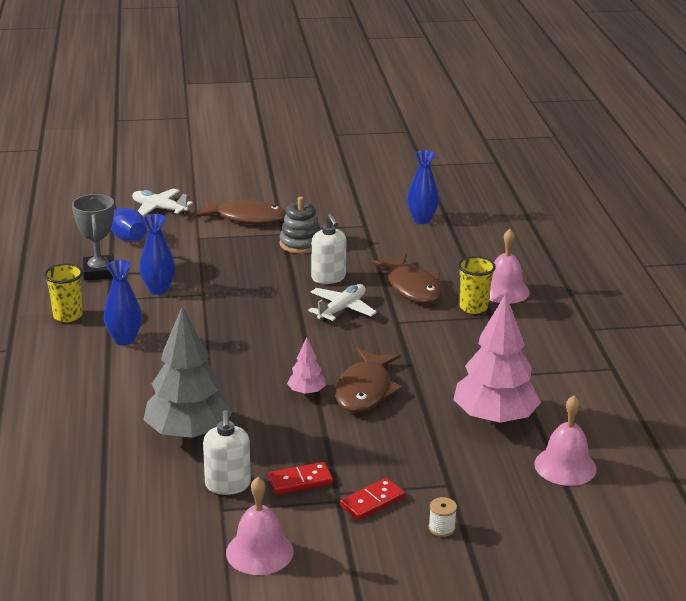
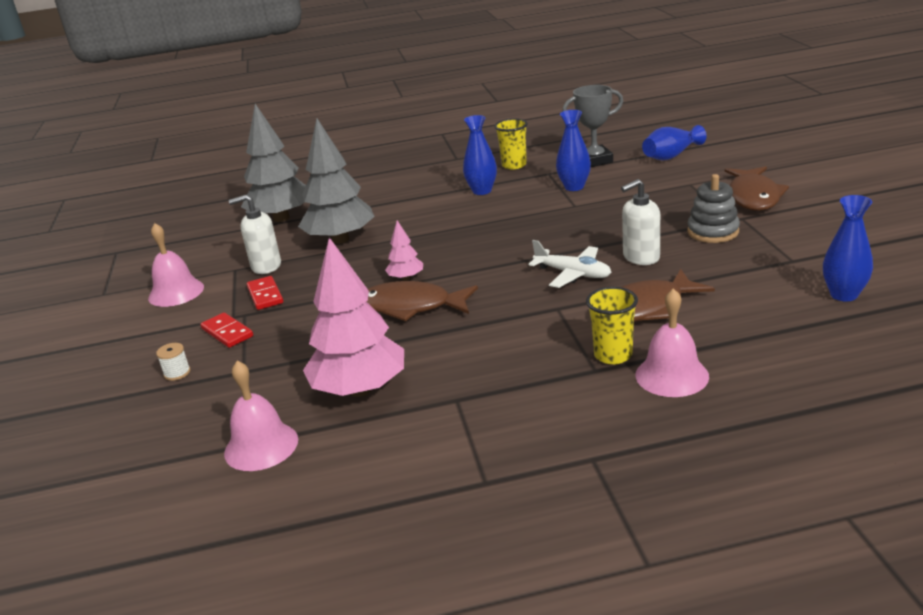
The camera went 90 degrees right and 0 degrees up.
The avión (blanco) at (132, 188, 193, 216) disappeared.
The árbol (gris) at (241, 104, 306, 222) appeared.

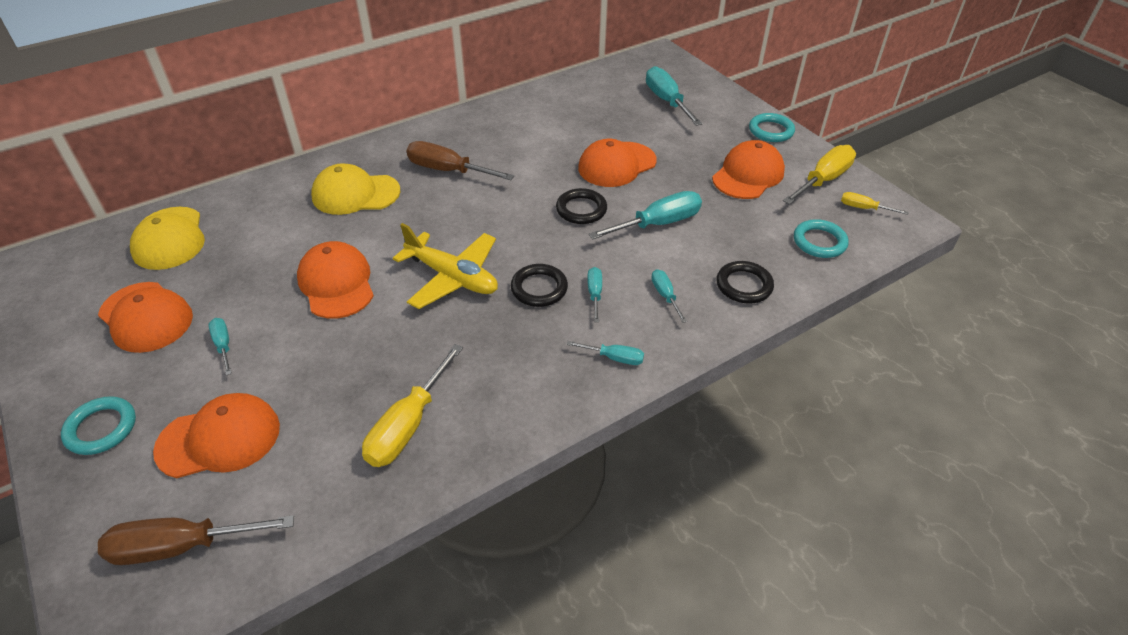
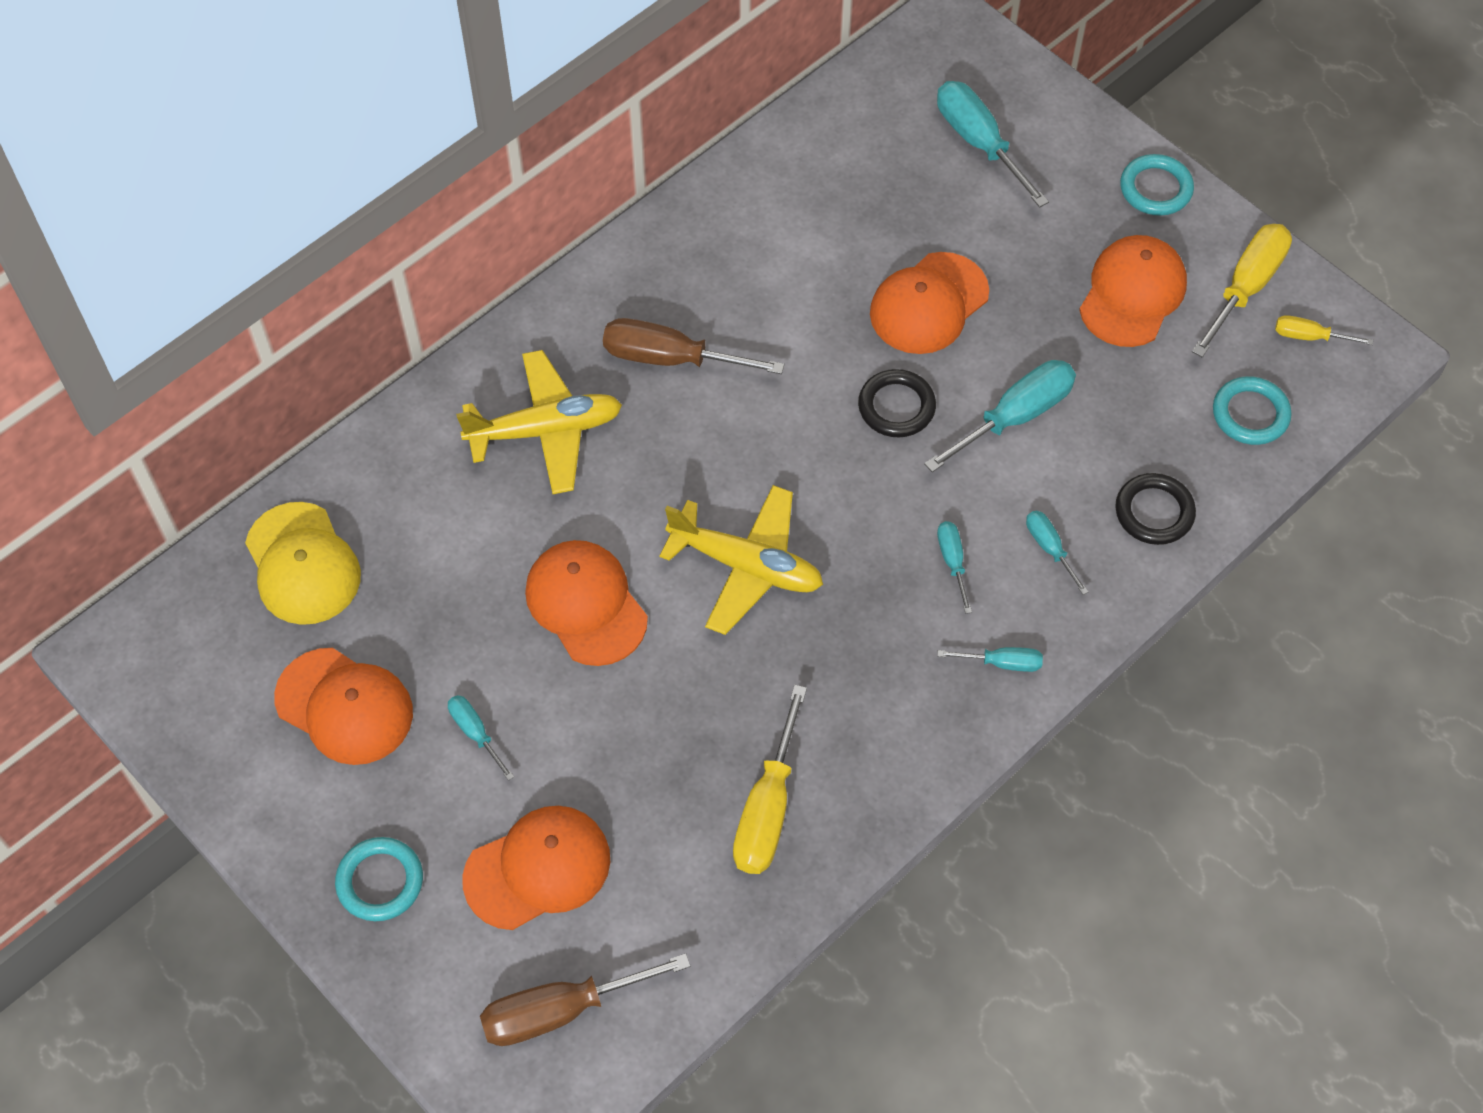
The camera went 10 degrees left and 15 degrees up.
The anillo (negro) at (511, 264, 568, 307) disappeared.
The gorra (amarillo) at (311, 163, 400, 215) was replaced by the avión (amarillo) at (456, 350, 622, 494).

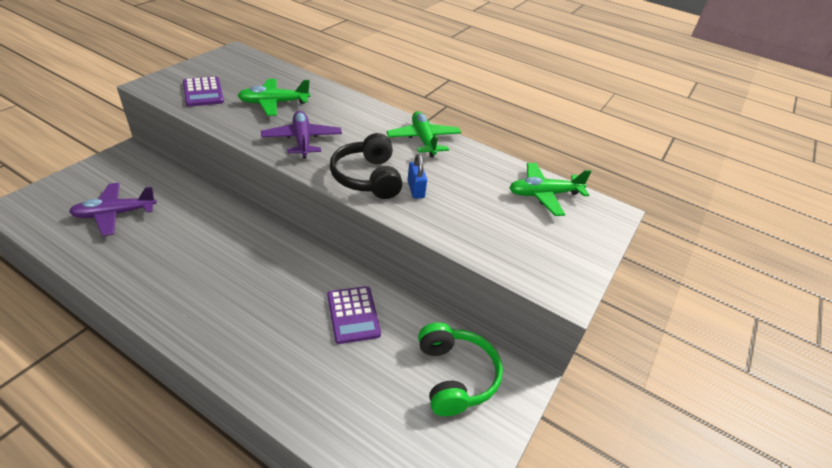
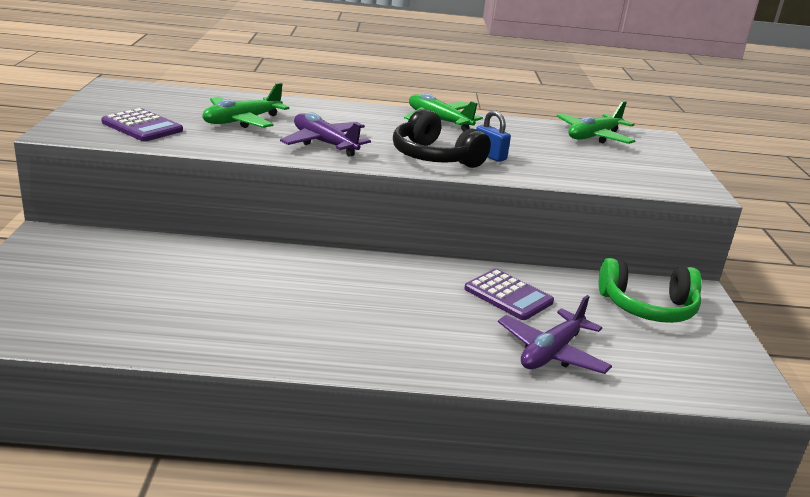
The camera went 30 degrees left and 15 degrees down.
The avión (morado) moved from (69, 183, 157, 236) to (498, 295, 612, 374).
The auriculares (verde) at (418, 322, 503, 416) turned 135 degrees clockwise.

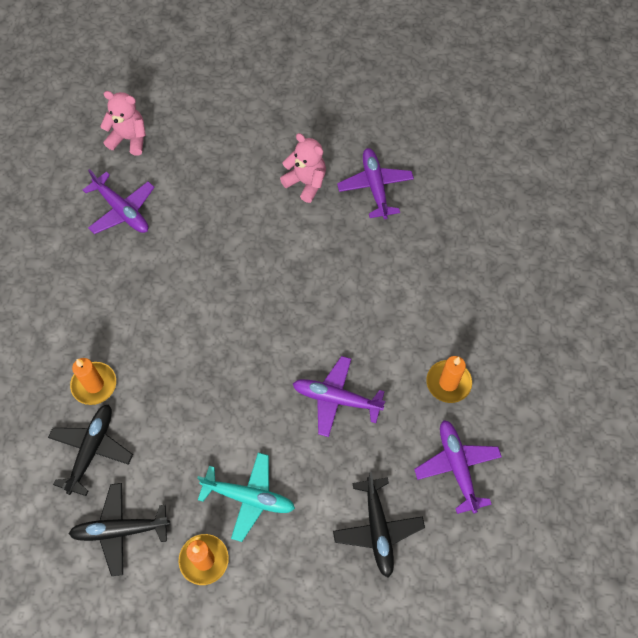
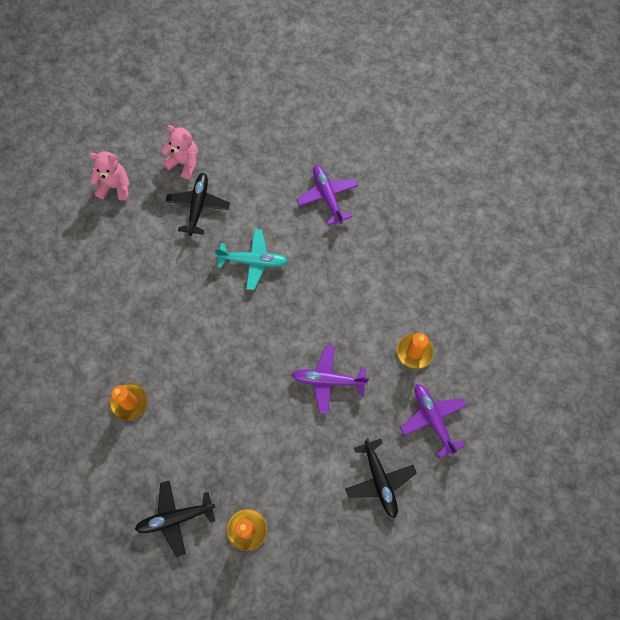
The camera went 10 degrees left and 5 degrees up.
The avión (morado) at (83, 169, 155, 234) disappeared.
The avión (negro) moved from (48, 404, 133, 496) to (166, 173, 230, 236).
The avión (turquesa) moved from (197, 453, 295, 542) to (214, 229, 288, 290).
The osito (rosa) moved from (280, 133, 326, 203) to (162, 125, 198, 180).

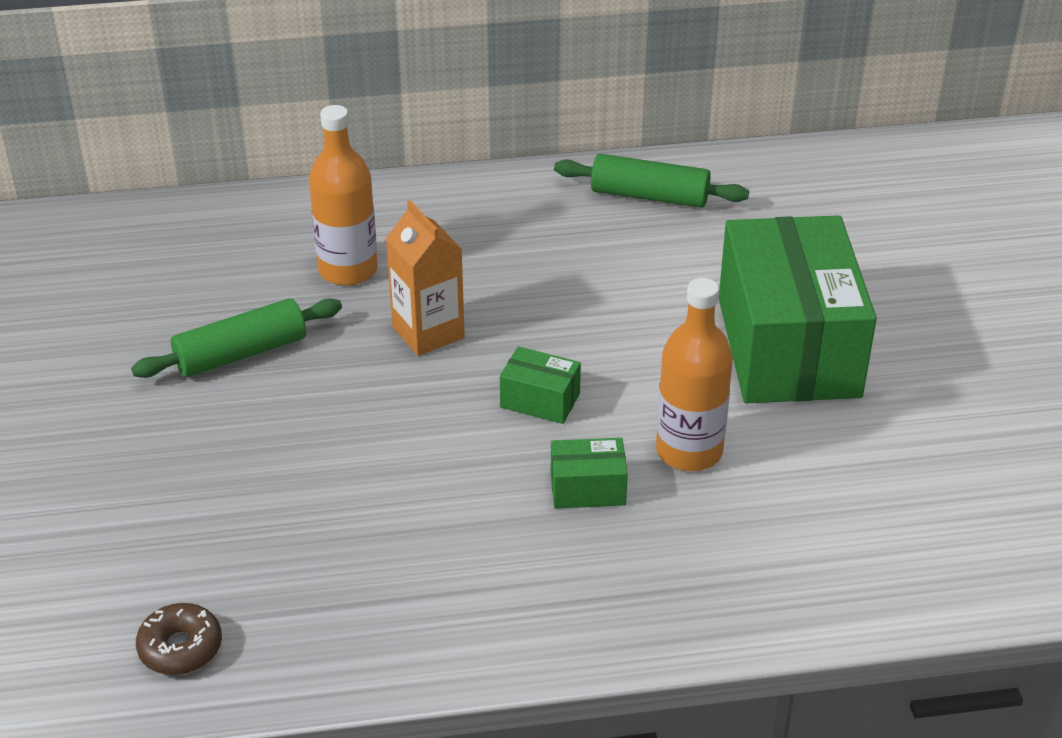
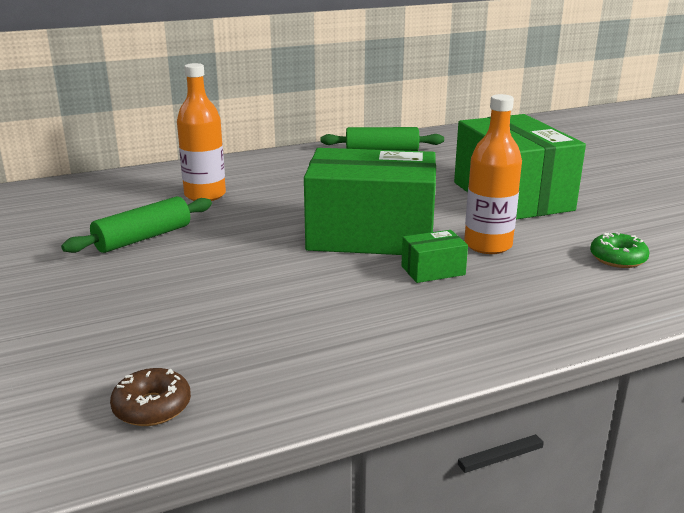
The camera went 15 degrees left and 15 degrees down.
The cartón de leche (naranja) at (386, 200, 465, 356) disappeared.
The rosquilla (verde) at (590, 232, 649, 268) appeared.
The caja (verde) at (500, 346, 581, 424) changed to 2.49 times the size.

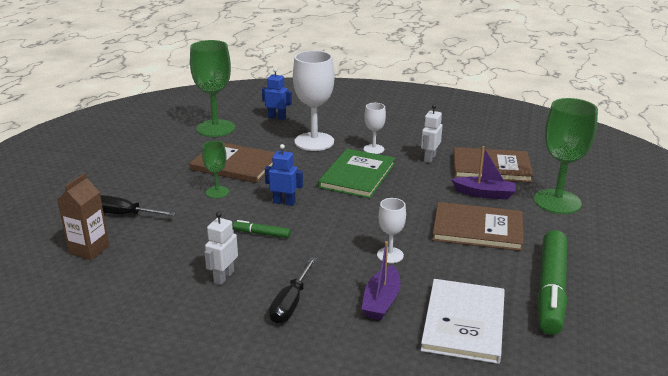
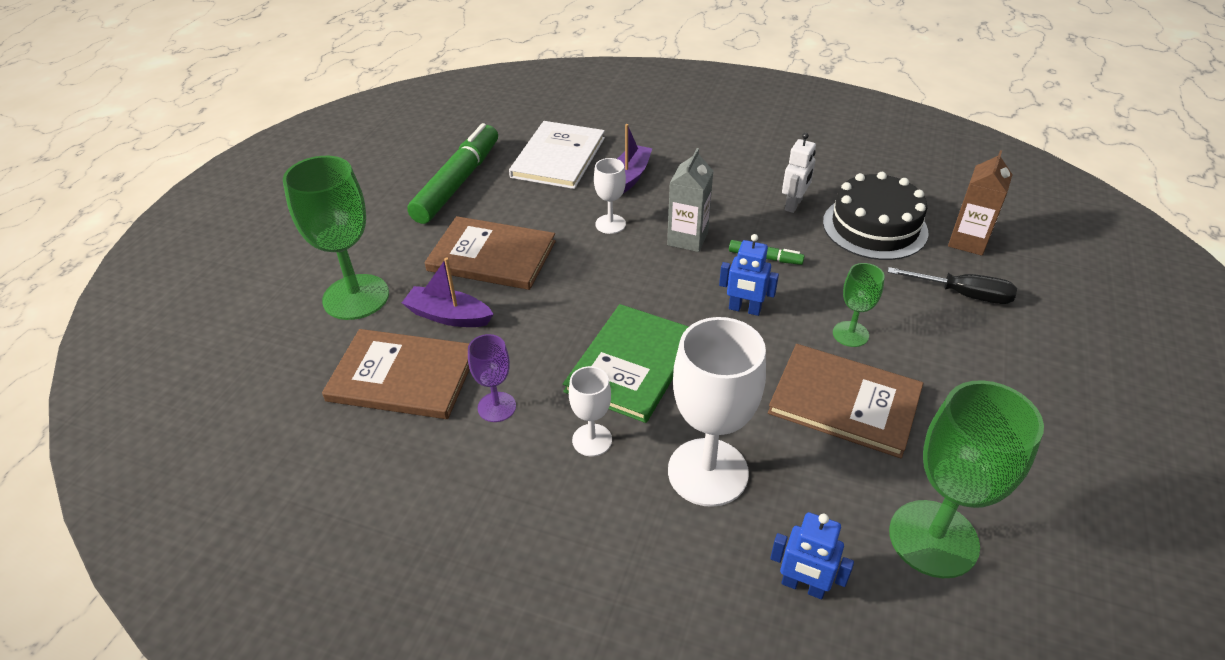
The camera went 175 degrees left and 15 degrees up.
The destornillador (negro) at (269, 257, 316, 324) disappeared.
The cartón de leche (gris) at (667, 148, 713, 252) appeared.
The tarta (negro) at (823, 172, 929, 260) appeared.
The robot (blanco) at (421, 104, 442, 163) was replaced by the copa (morado) at (468, 334, 516, 422).

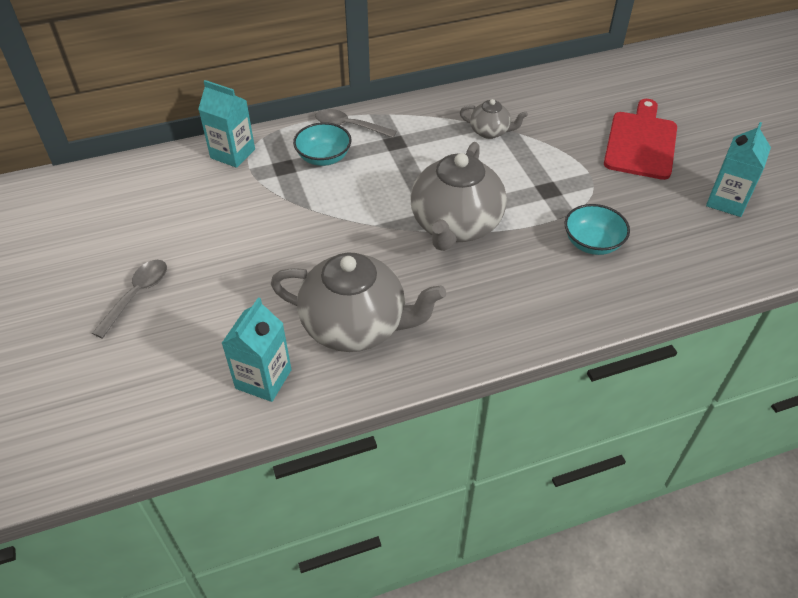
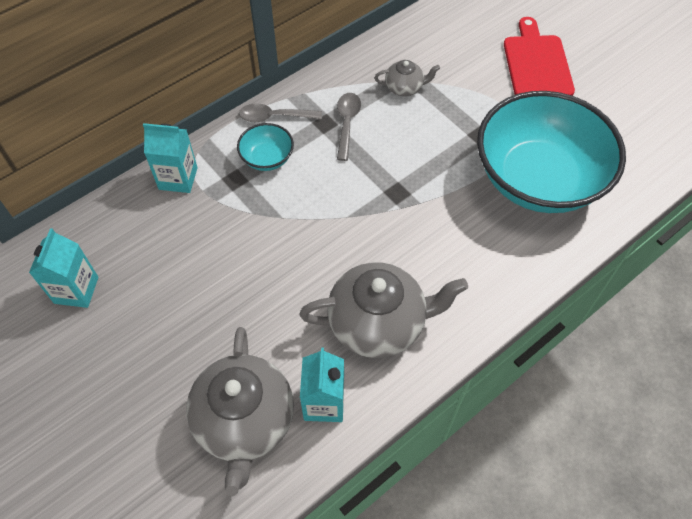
The camera went 20 degrees left and 10 degrees up.
The cuchara (gris) moved from (92, 260, 167, 339) to (337, 93, 361, 161).
The tetera (gris) moved from (410, 142, 507, 251) to (186, 327, 294, 496).
The cartón de leche (turquesa) moved from (706, 122, 771, 217) to (29, 228, 98, 308).
The cuenco (turquesa) at (565, 204, 630, 255) changed to 2.44 times the size.

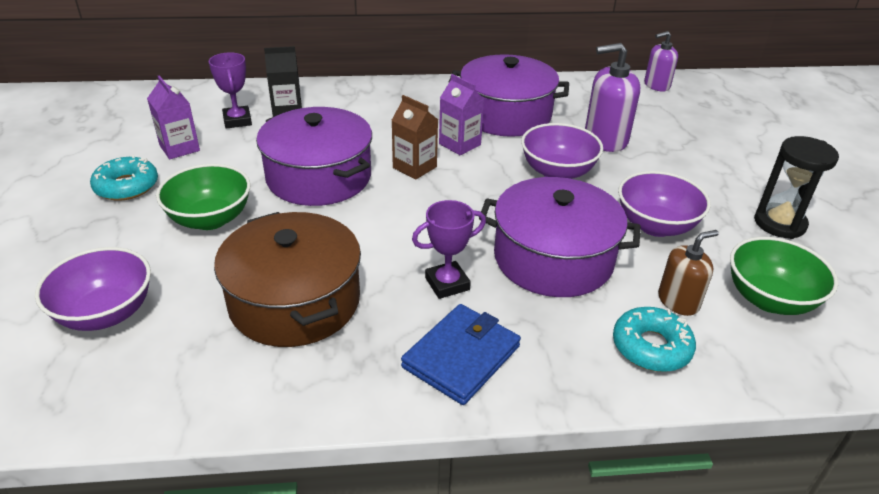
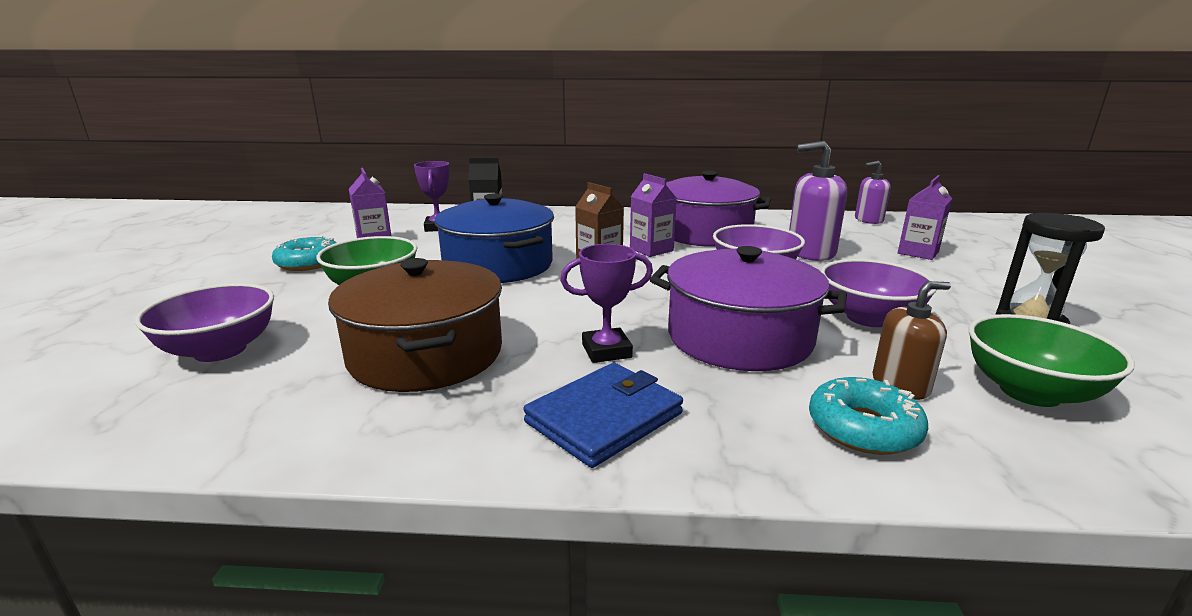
The camera went 10 degrees right and 15 degrees down.
The cartón de leche (morado) at (898, 175, 952, 260) appeared.
The olla (morado) at (256, 107, 372, 206) became the olla (azul) at (434, 193, 554, 283).

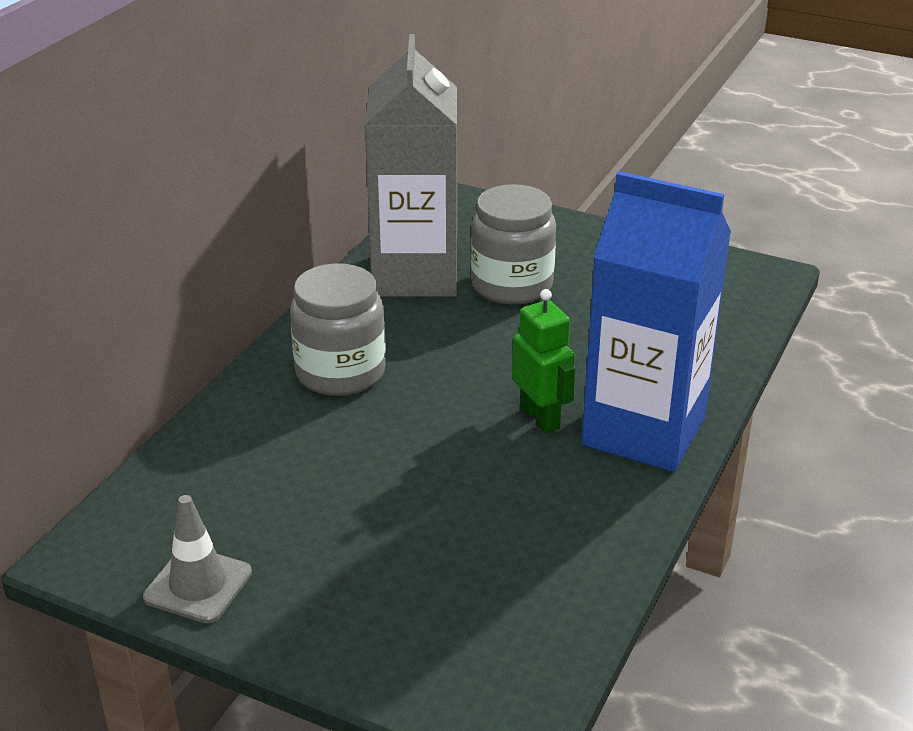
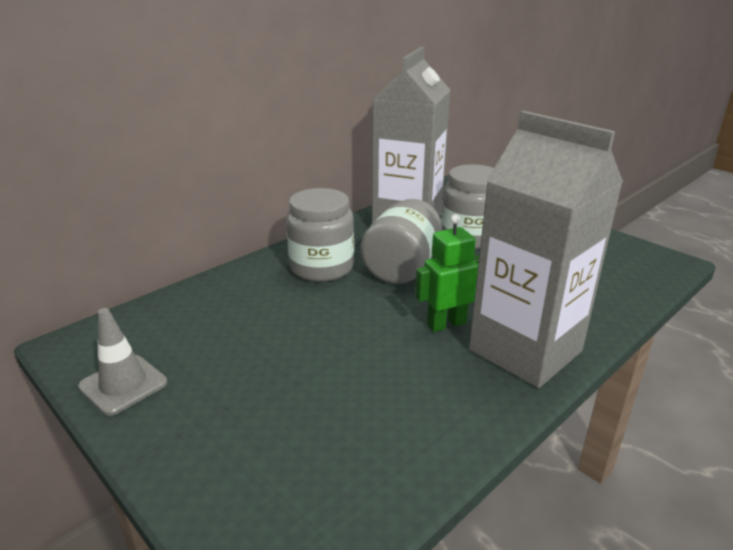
The camera went 20 degrees right and 5 degrees down.
The tarro (gris) at (361, 199, 442, 284) appeared.
The cartón de leche (azul) at (582, 171, 731, 472) became the cartón de leche (gris) at (469, 111, 623, 388).
The robot (verde) at (512, 289, 576, 433) turned 105 degrees counterclockwise.

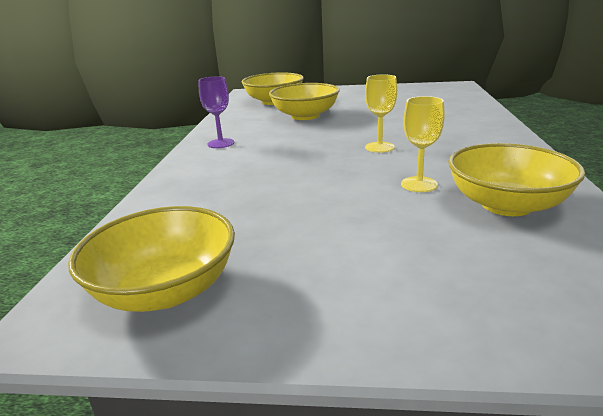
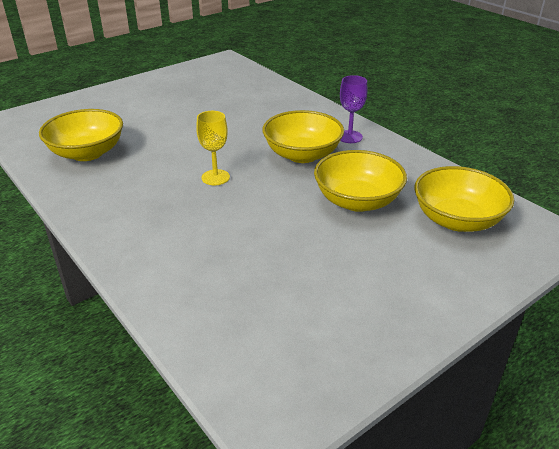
The camera went 135 degrees right and 10 degrees up.
The copa (amarillo) at (401, 96, 445, 192) disappeared.
The cuenco (amarillo) moved from (68, 206, 235, 312) to (262, 110, 344, 163).

